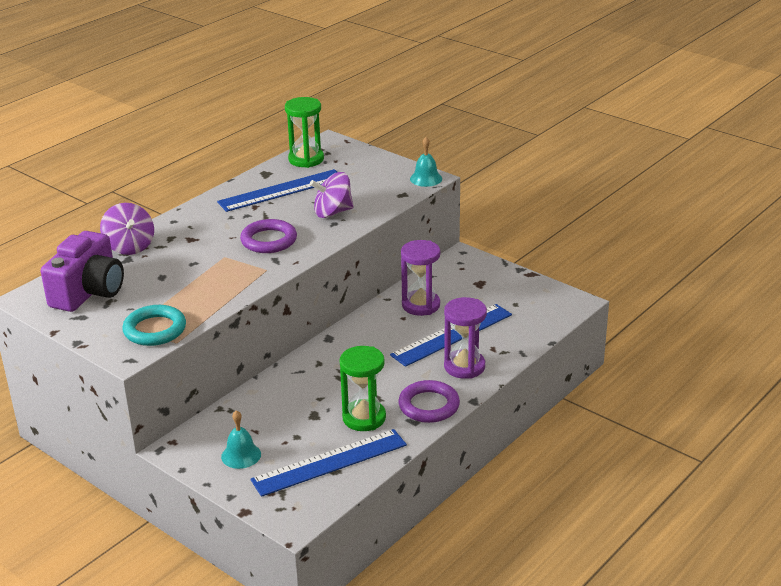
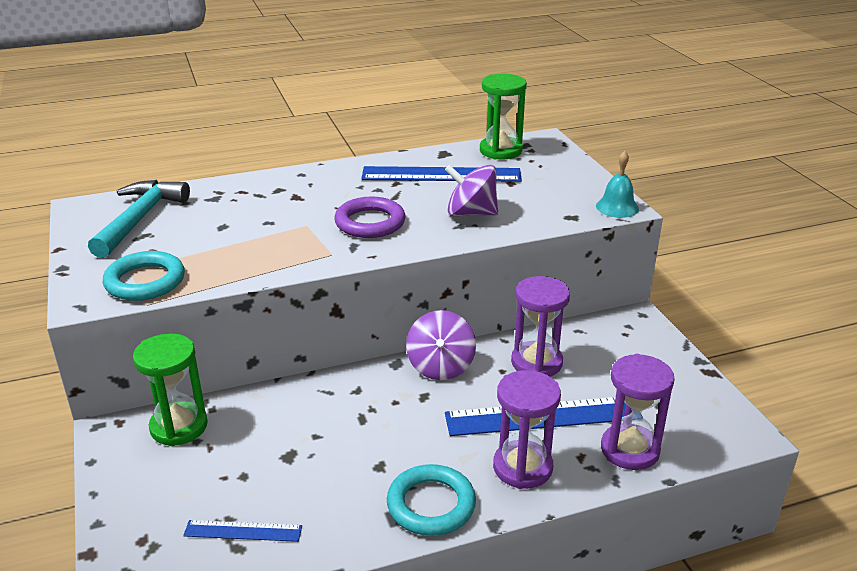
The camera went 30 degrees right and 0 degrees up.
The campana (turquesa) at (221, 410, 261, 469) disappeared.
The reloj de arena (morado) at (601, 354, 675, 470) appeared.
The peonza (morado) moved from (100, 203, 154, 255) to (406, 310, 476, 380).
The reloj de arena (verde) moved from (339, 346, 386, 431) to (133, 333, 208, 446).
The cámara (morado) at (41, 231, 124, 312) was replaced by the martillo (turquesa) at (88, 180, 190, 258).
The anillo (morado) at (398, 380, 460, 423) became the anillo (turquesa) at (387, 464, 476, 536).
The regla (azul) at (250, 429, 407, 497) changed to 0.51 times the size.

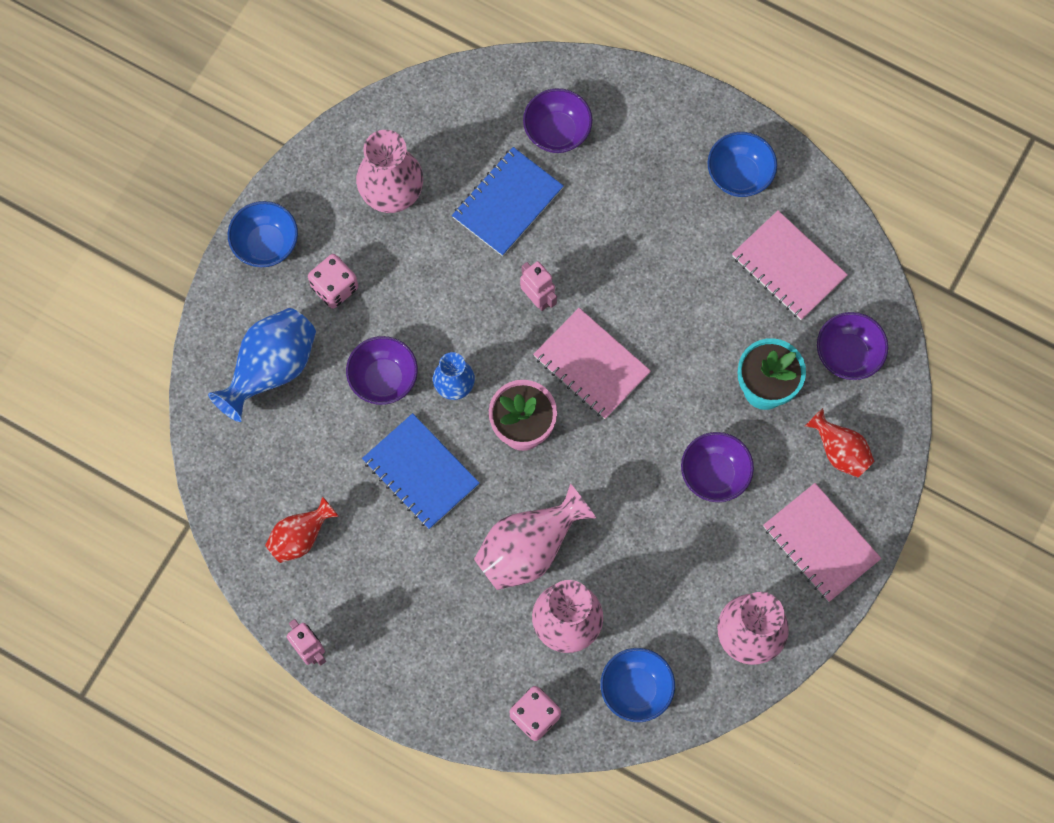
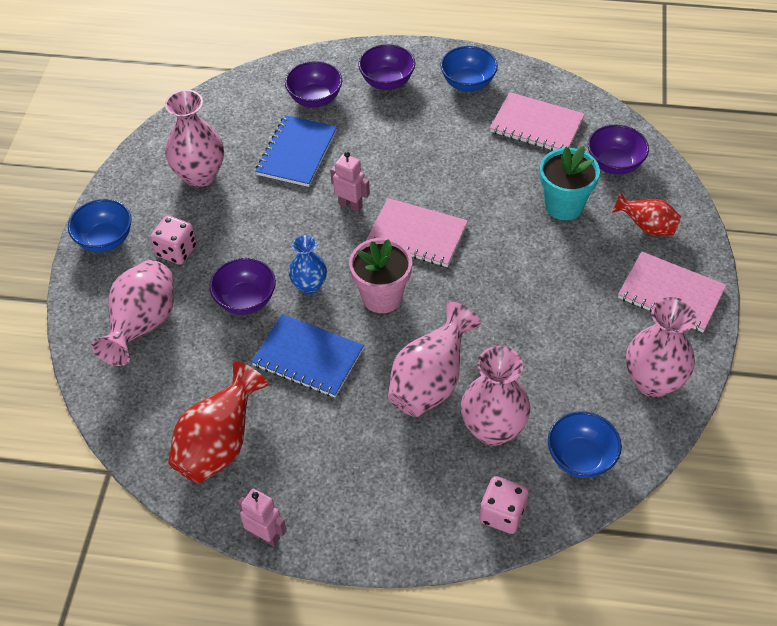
The camera went 20 degrees left and 20 degrees down.
The cuenco (morado) moved from (681, 432, 754, 502) to (358, 44, 415, 90).
The florero (azul) at (208, 308, 316, 422) became the florero (rosa) at (91, 260, 174, 366).
The florero (rojo) at (265, 496, 339, 563) changed to 1.63 times the size.

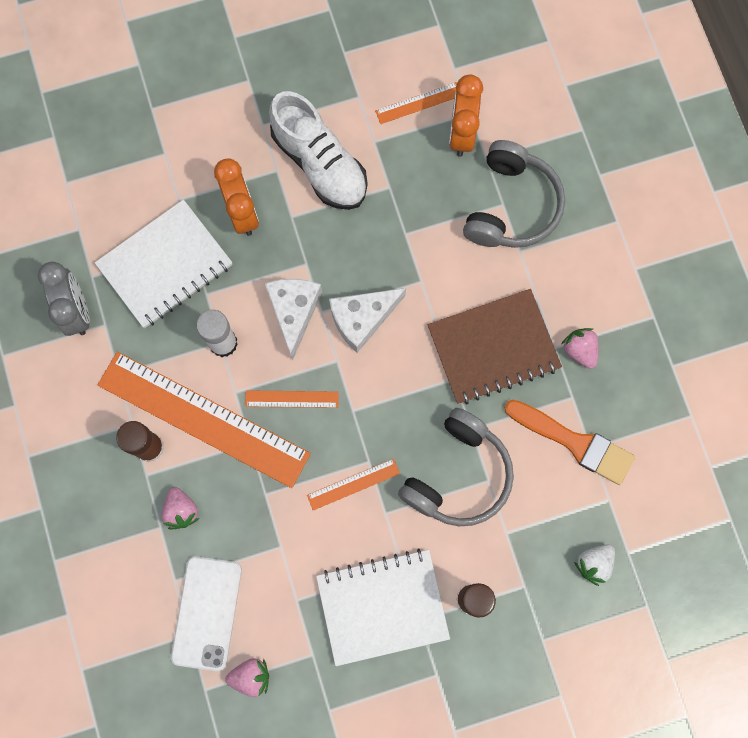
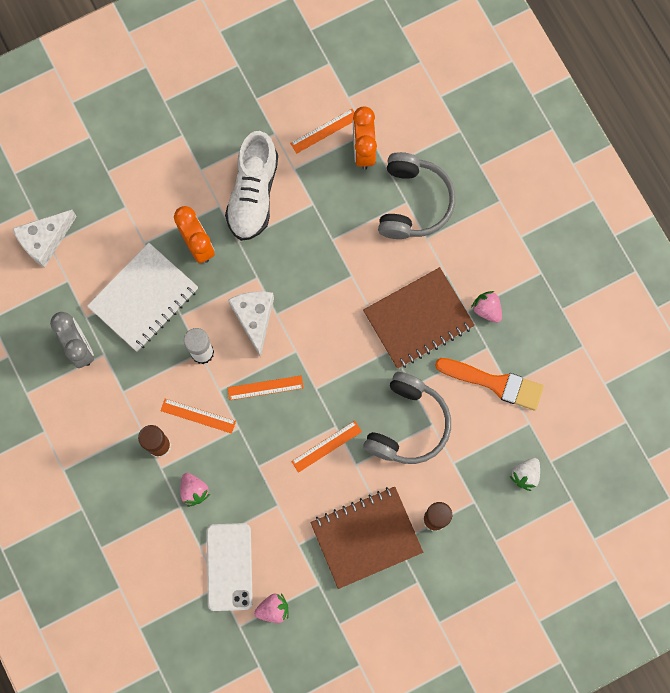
The camera went 10 degrees left and 0 degrees up.
The queso (blanco) moved from (329, 288, 406, 353) to (13, 210, 77, 268).
The cuaderno (blanco) at (316, 548, 450, 666) became the cuaderno (marrón) at (310, 487, 423, 589).
The zapato (blanco) at (269, 91, 367, 210) turned 60 degrees clockwise.
The regla (naranja) at (98, 352, 311, 488) changed to 0.42 times the size.

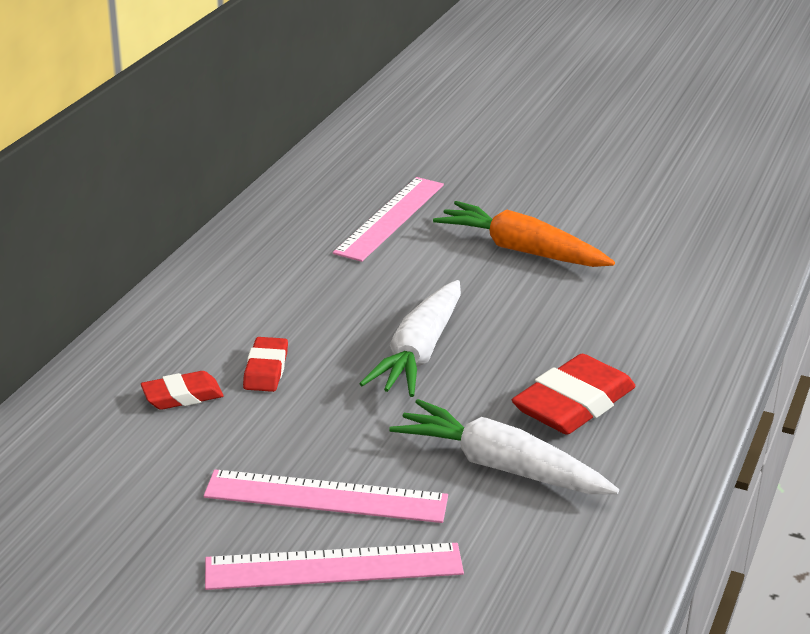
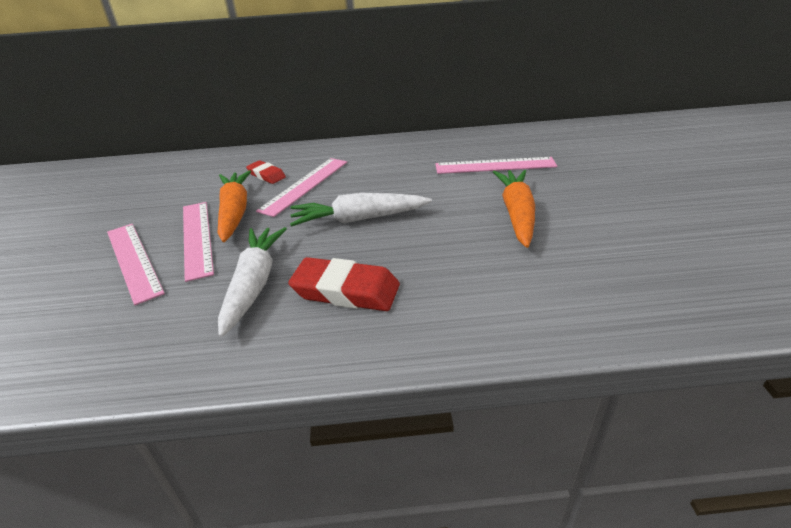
The camera went 65 degrees right and 5 degrees up.
The zanahoria (naranja) at (218, 170, 251, 242) appeared.
The goma de borrar (rojo) at (243, 337, 288, 392) was replaced by the regla (rosa) at (256, 158, 347, 217).

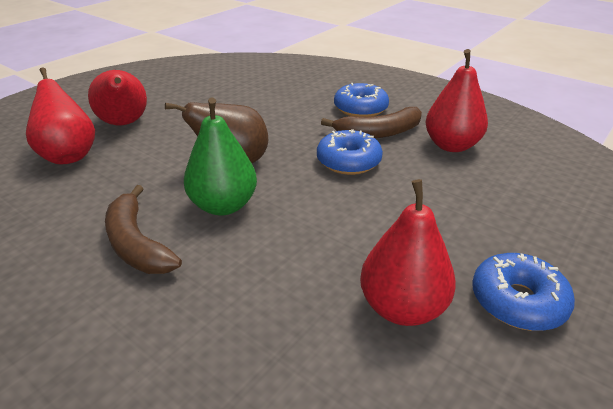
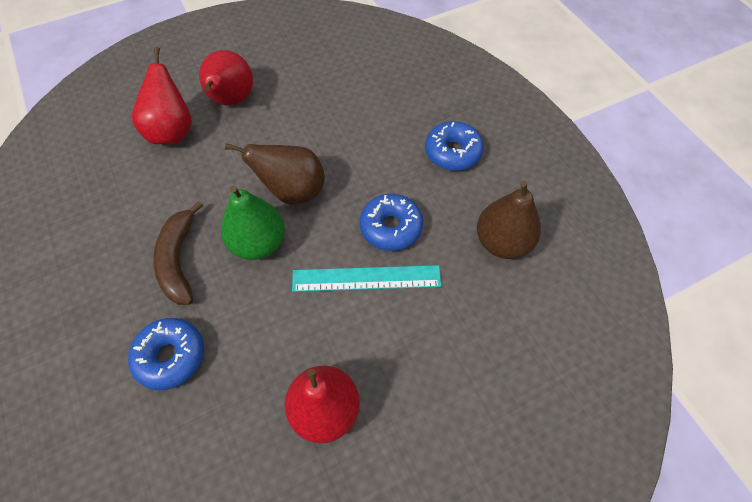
The camera went 25 degrees right and 25 degrees up.
The plátano (marrón) at (321, 107, 422, 139) disappeared.
The regla (turquesa) at (292, 265, 441, 292) appeared.
The rosquilla (azul) moved from (472, 253, 575, 331) to (128, 318, 204, 390).
The pera (rojo) at (425, 49, 488, 152) became the pera (marrón) at (477, 181, 541, 259).

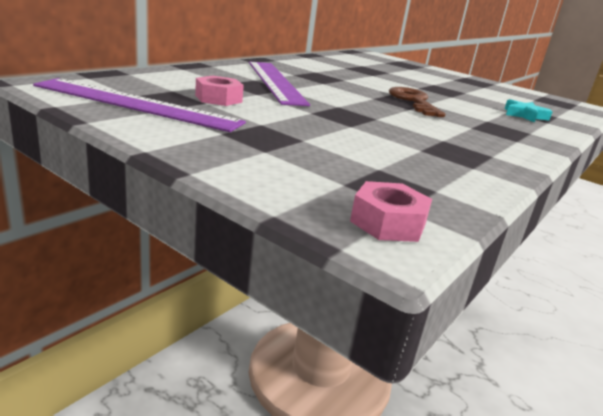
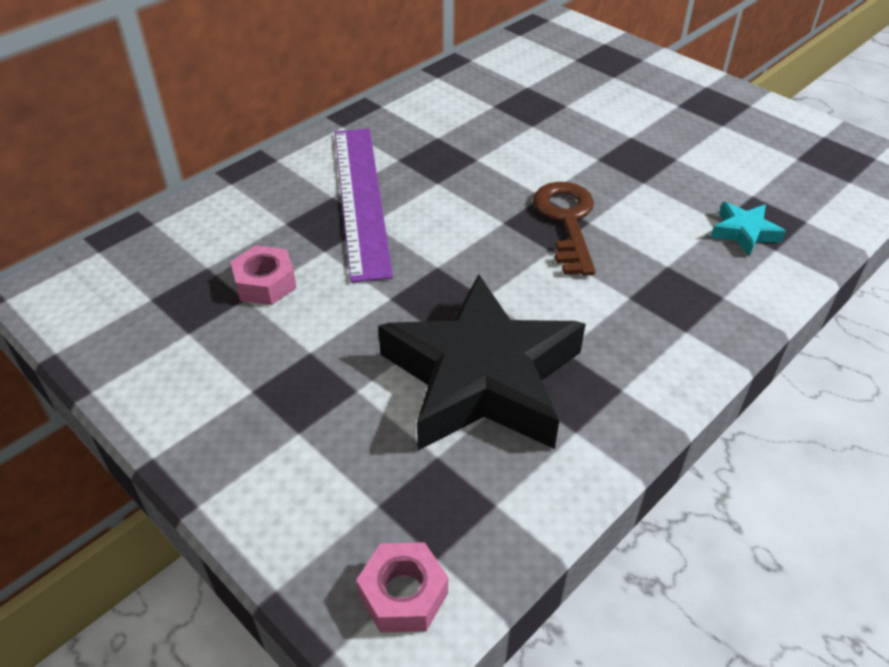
The camera went 10 degrees right and 20 degrees up.
The regla (morado) at (33, 78, 246, 132) disappeared.
The estrella (negro) at (378, 274, 586, 450) appeared.

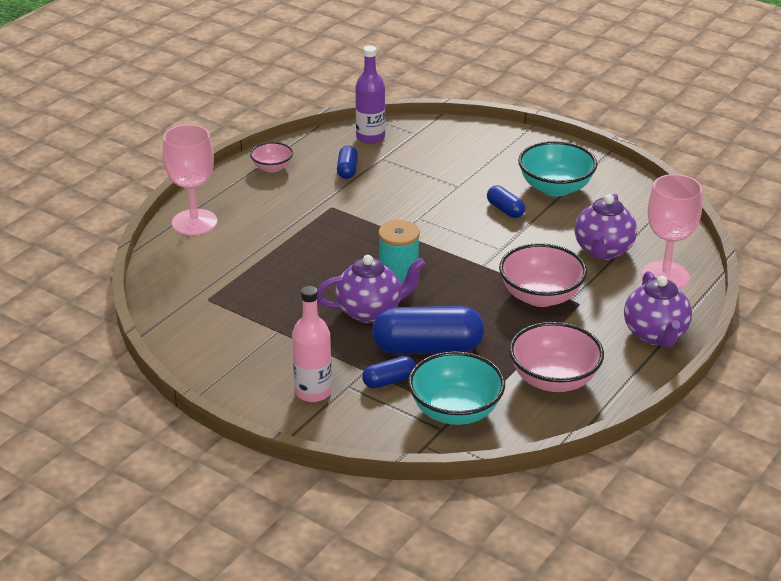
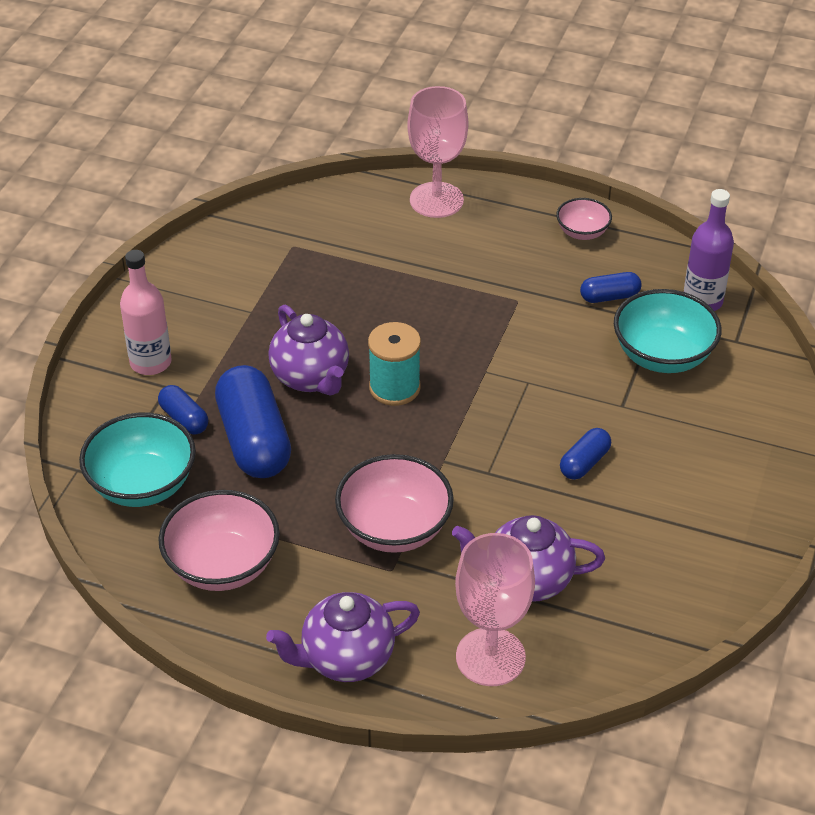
The camera went 75 degrees right and 10 degrees up.
The cuenco (turquesa) moved from (518, 141, 597, 197) to (614, 289, 722, 373).

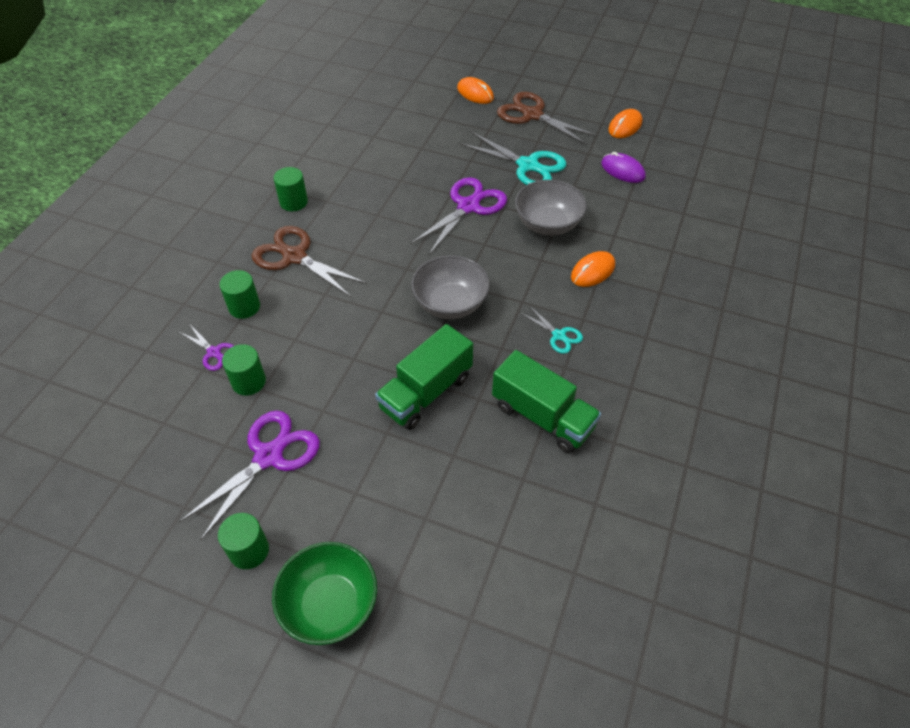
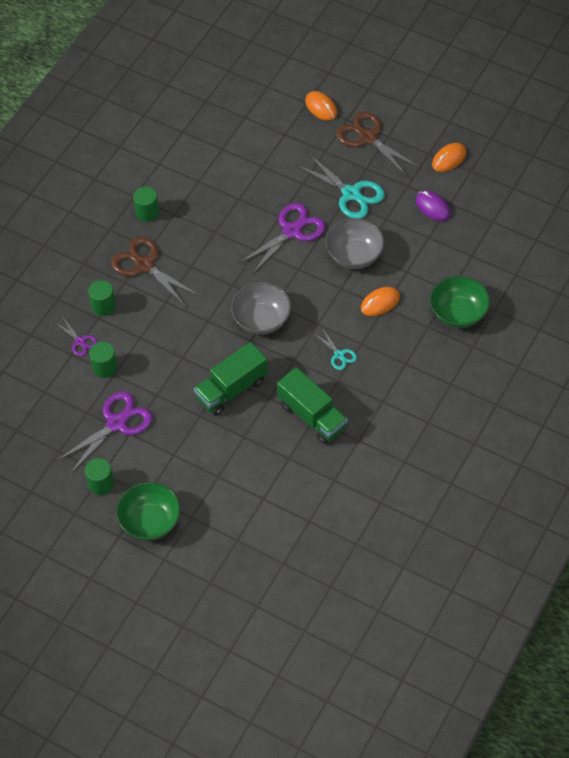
The camera went 10 degrees right and 5 degrees up.
The cuenco (verde) at (430, 276, 490, 328) appeared.

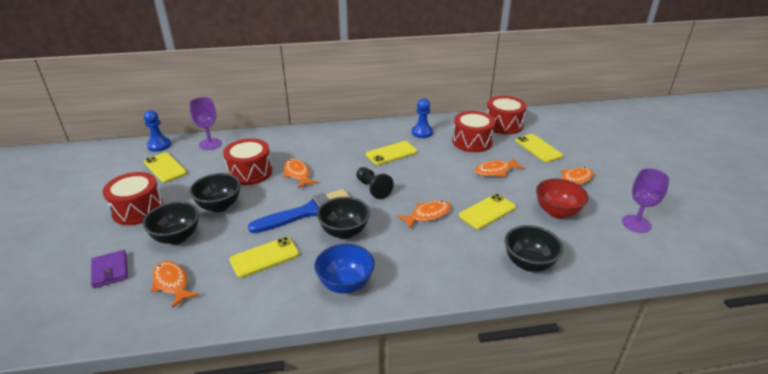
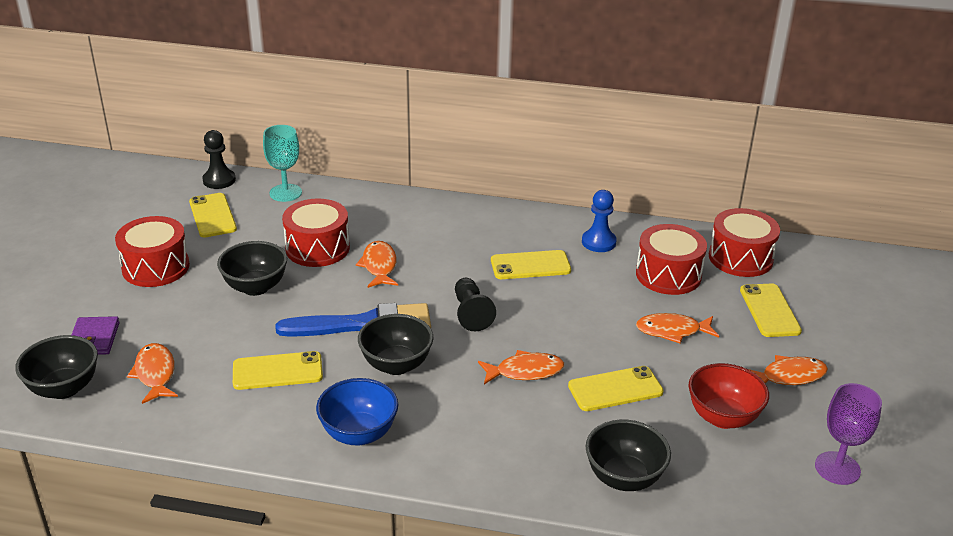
The camera went 20 degrees right and 0 degrees up.
The cuenco (negro) moved from (142, 201, 199, 245) to (15, 335, 98, 399).
The peón (azul) at (144, 110, 171, 152) became the peón (negro) at (203, 130, 236, 189).
The copa (morado) at (189, 97, 222, 150) became the copa (turquesa) at (263, 125, 302, 202).

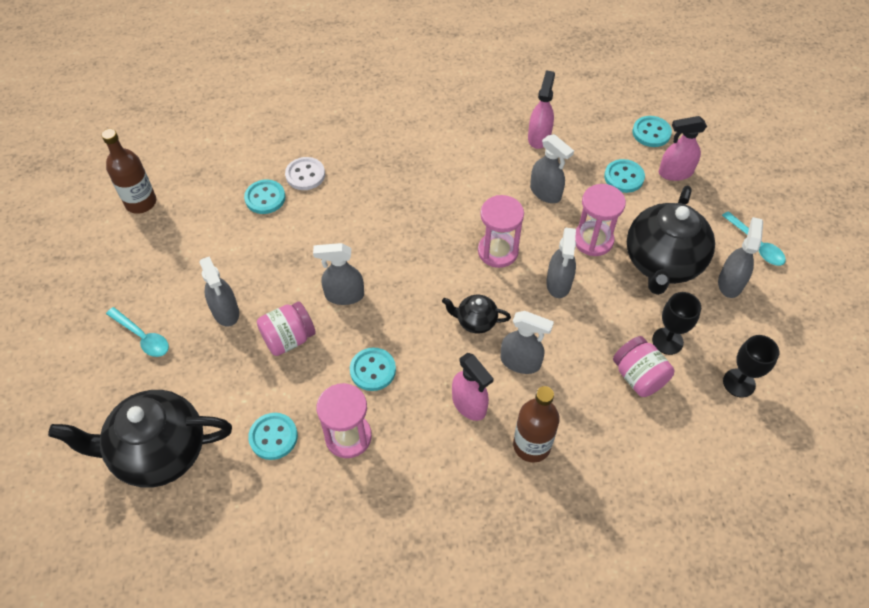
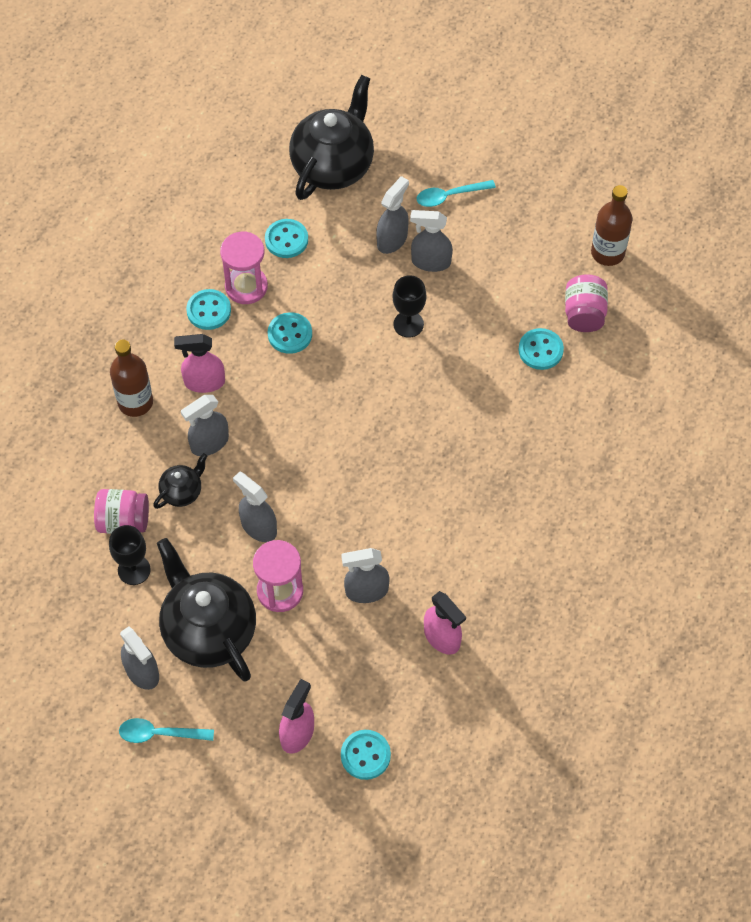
The camera went 125 degrees right and 5 degrees up.
The botón (blanco) at (285, 157, 325, 190) disappeared.
The reloj de arena (rosa) at (478, 195, 524, 268) disappeared.
The tarro (rosa) moved from (257, 301, 316, 356) to (565, 274, 608, 332).
The pulverizador (gris) moved from (313, 243, 364, 305) to (376, 176, 409, 254).
The tetera (negro) moved from (442, 294, 511, 334) to (153, 453, 207, 509).
The botón (turquesa) moved from (604, 159, 645, 193) to (186, 289, 231, 330).
The copa (negro) moved from (723, 335, 779, 398) to (393, 275, 426, 338).

